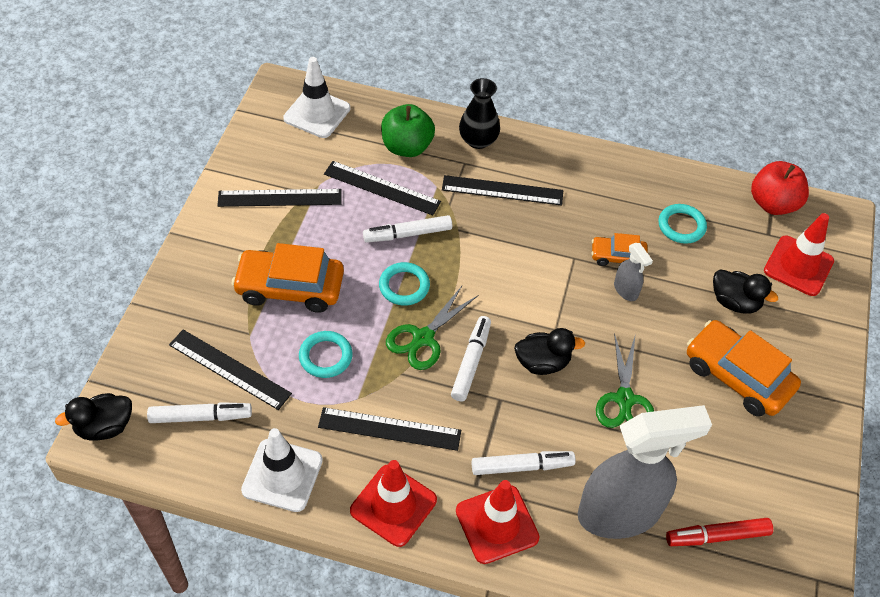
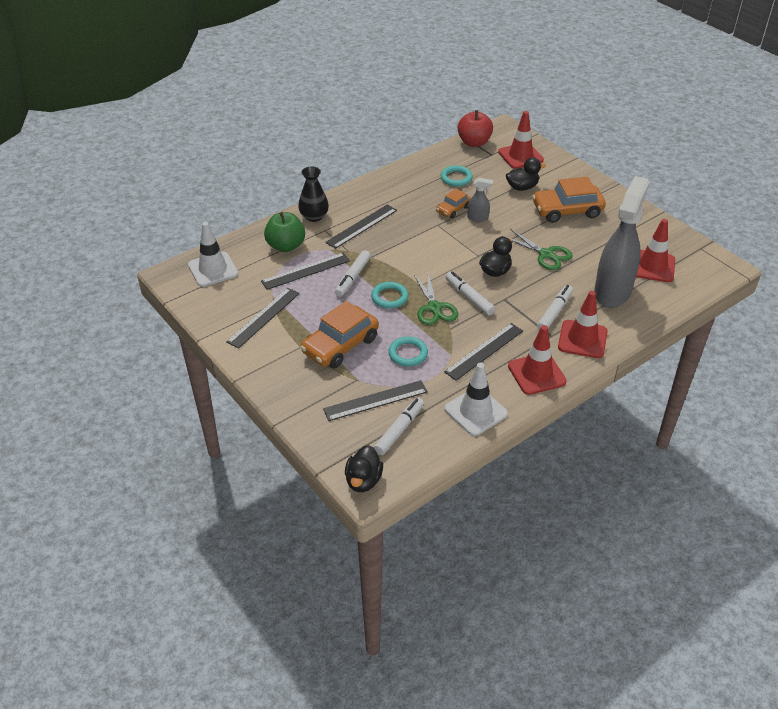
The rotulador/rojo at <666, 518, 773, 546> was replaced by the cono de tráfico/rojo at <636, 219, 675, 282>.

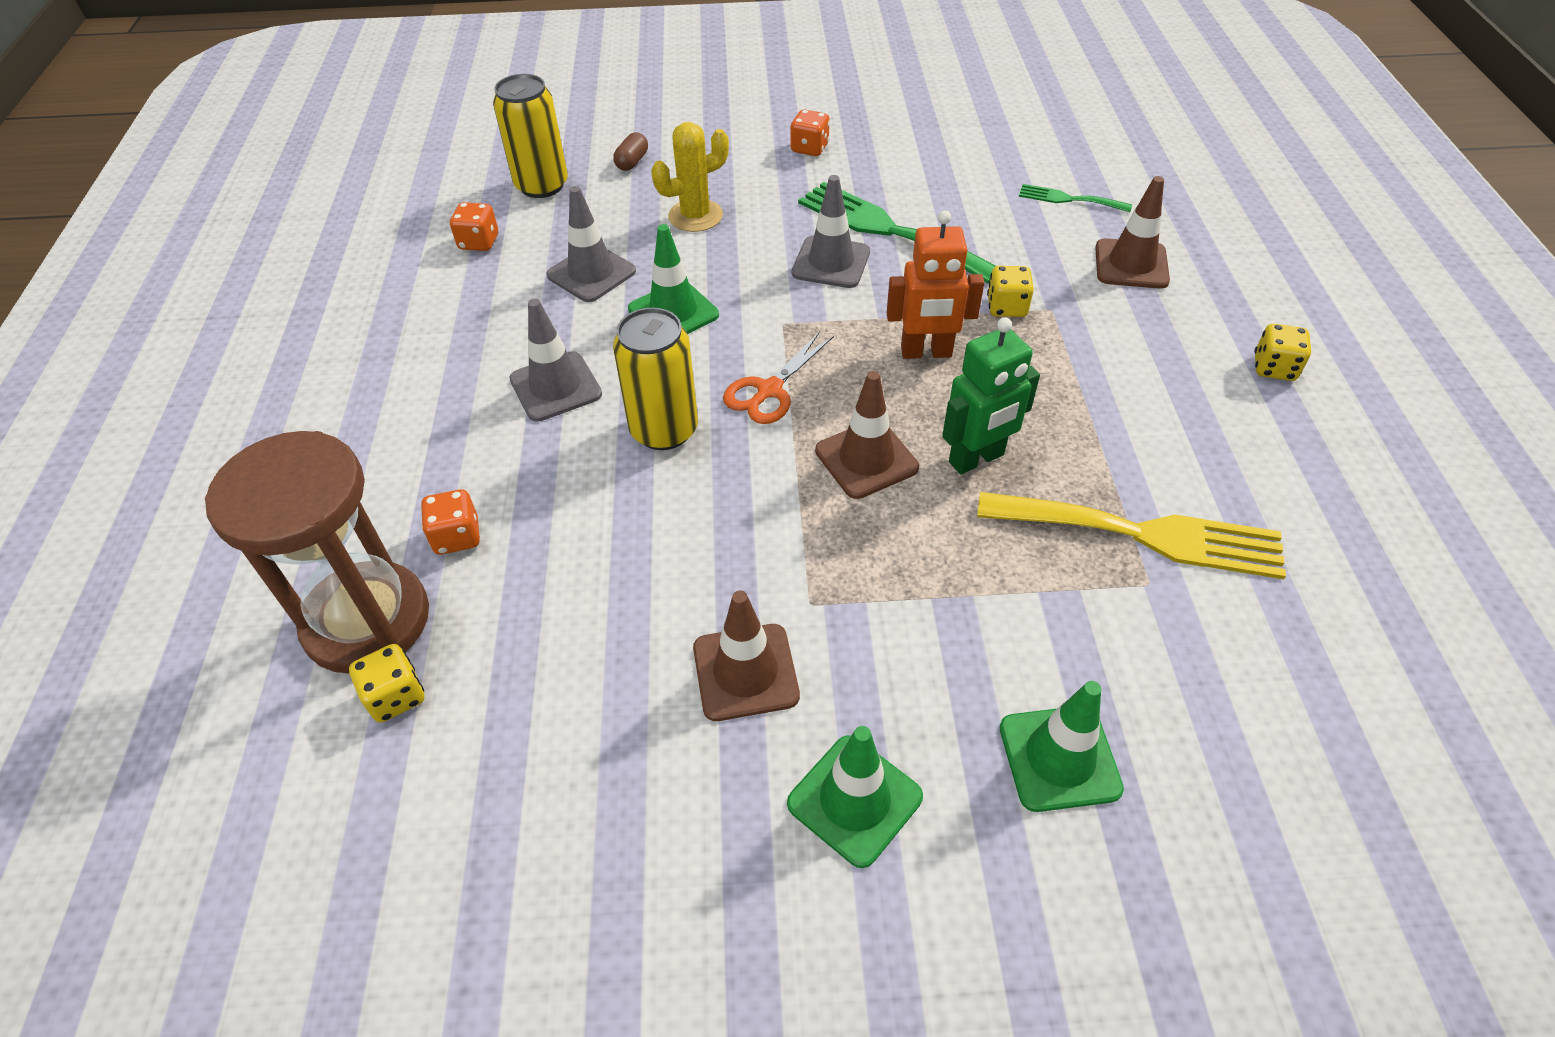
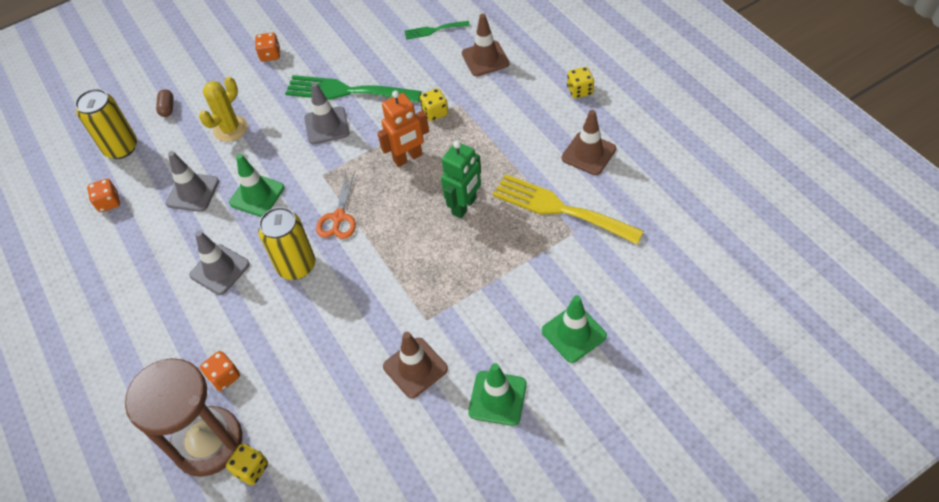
The tenedor/amarillo at <977, 492, 1286, 579> turned 135 degrees counterclockwise. The cono de tráfico/marrón moved from <815, 371, 919, 499> to <561, 110, 616, 175>.

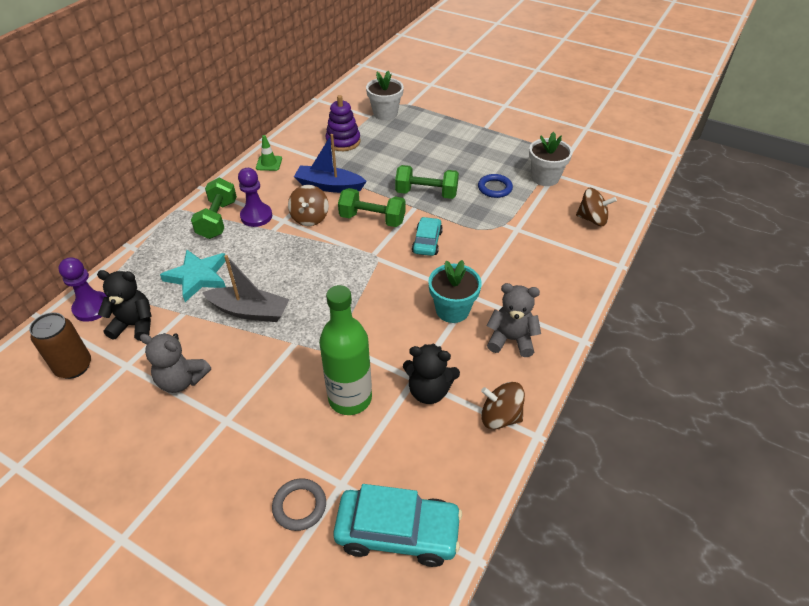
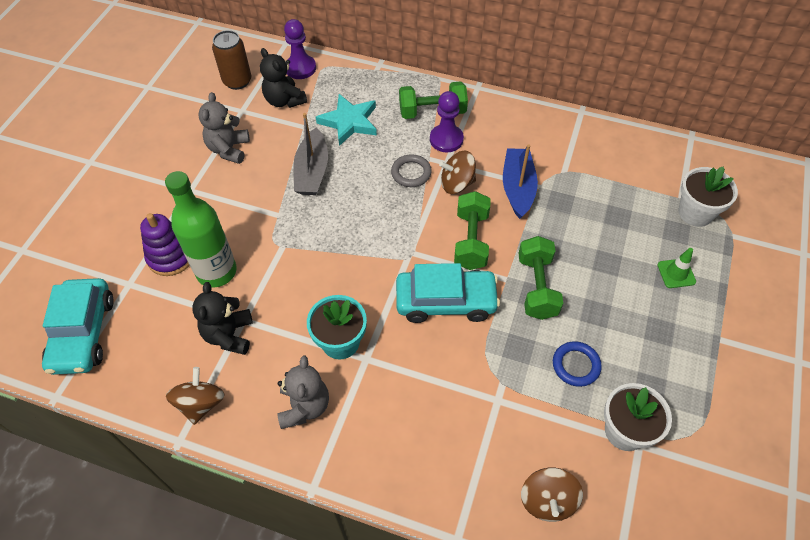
The juguete apilable/morado moved from <325, 95, 361, 151> to <140, 213, 190, 276>. The osito/negro at <97, 270, 152, 341> turned 150 degrees clockwise. The anillo/gris moved from <272, 478, 326, 531> to <391, 154, 432, 187>. The coche/turquesa at <412, 217, 443, 256> changed to 1.66 times the size. The cono de tráfico/verde moved from <256, 135, 282, 171> to <658, 248, 696, 288>.

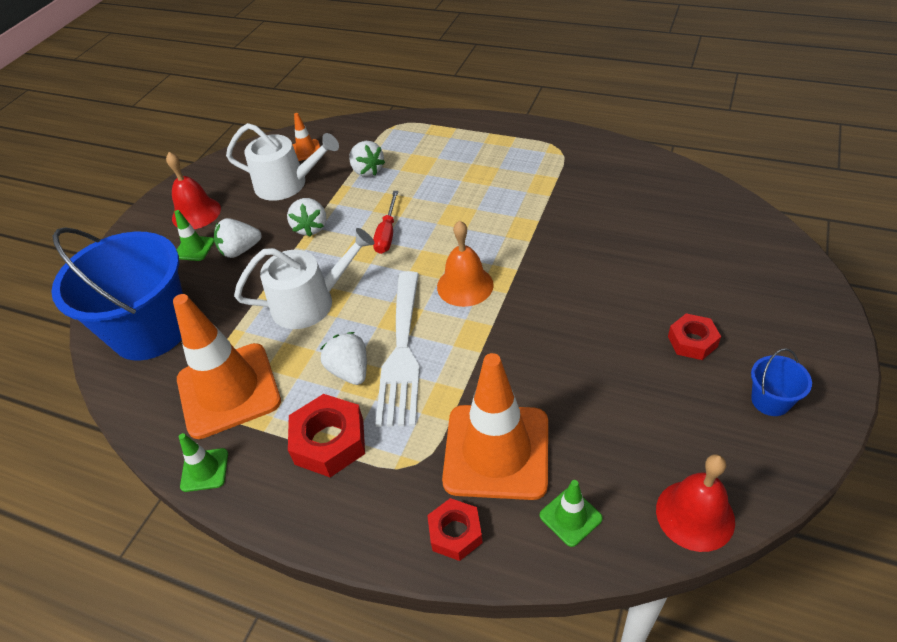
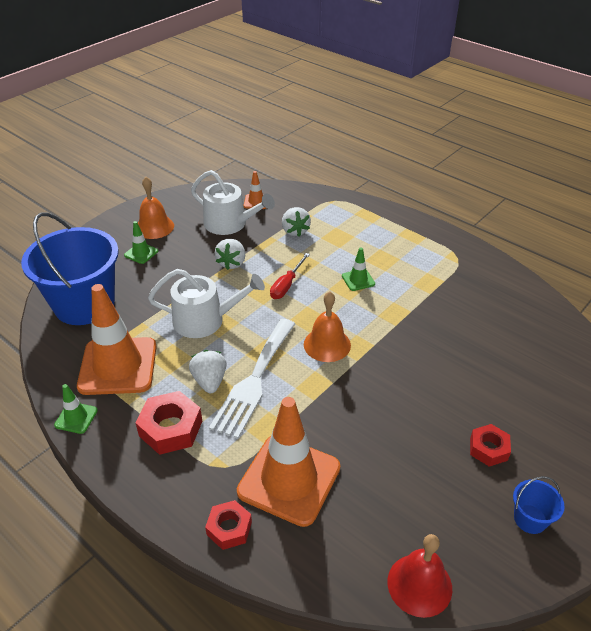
The campana/rojo at <166, 152, 221, 229> became the campana/naranja at <138, 177, 174, 239>. The cono de tráfico/verde moved from <540, 480, 603, 547> to <342, 247, 375, 291>. The fresa/blanco at <214, 218, 262, 258> disappeared.

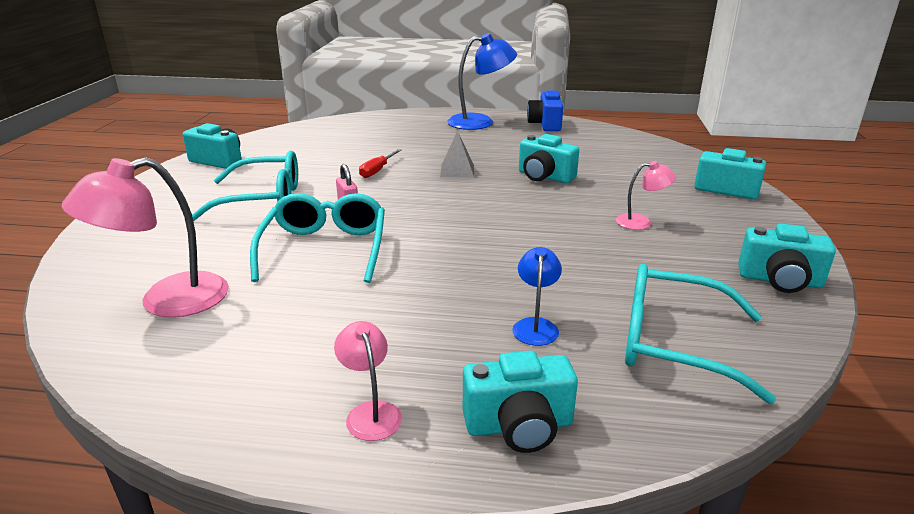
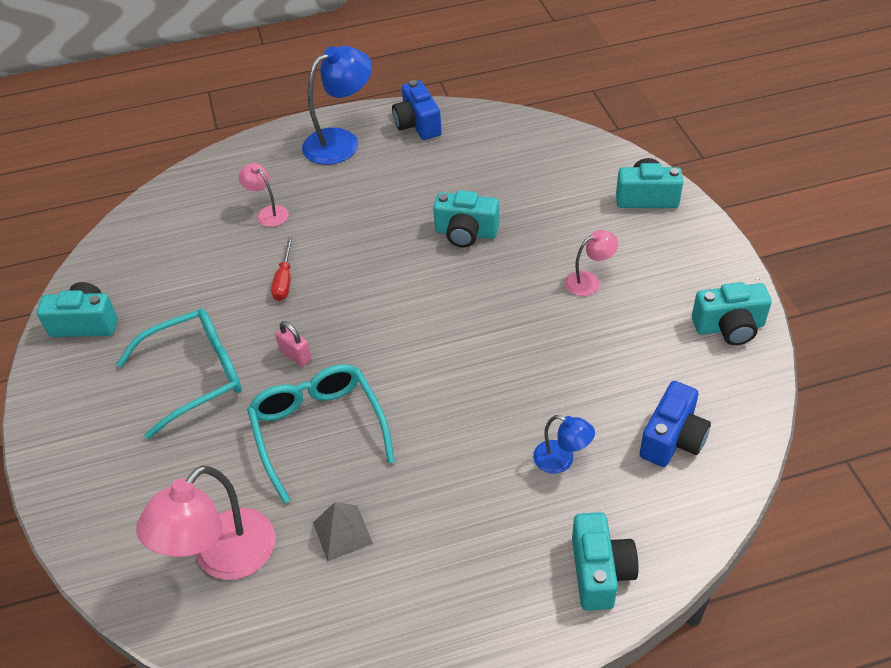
The lámpara/rosa moved from <334, 321, 402, 441> to <239, 163, 289, 227>. The pirámide/gris moved from <440, 131, 474, 177> to <313, 502, 373, 562>. The lámpara/azul at <512, 247, 562, 346> turned 135 degrees clockwise. The cámara/turquesa at <463, 351, 578, 453> turned 60 degrees counterclockwise. The gafas/turquesa at <625, 264, 776, 404> was replaced by the cámara/azul at <640, 381, 711, 467>.

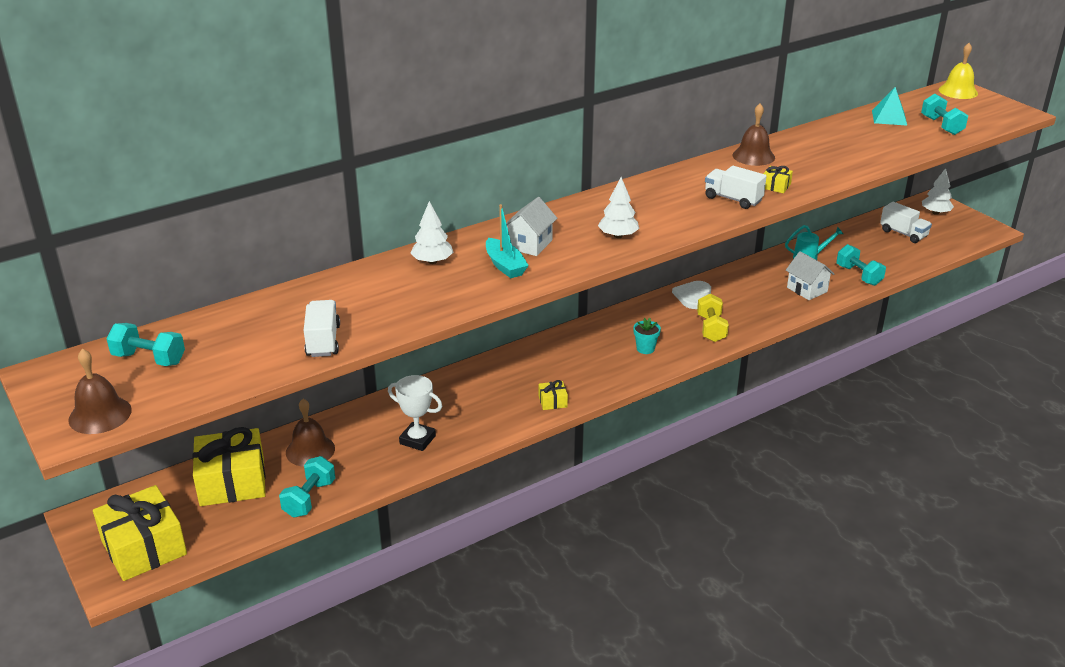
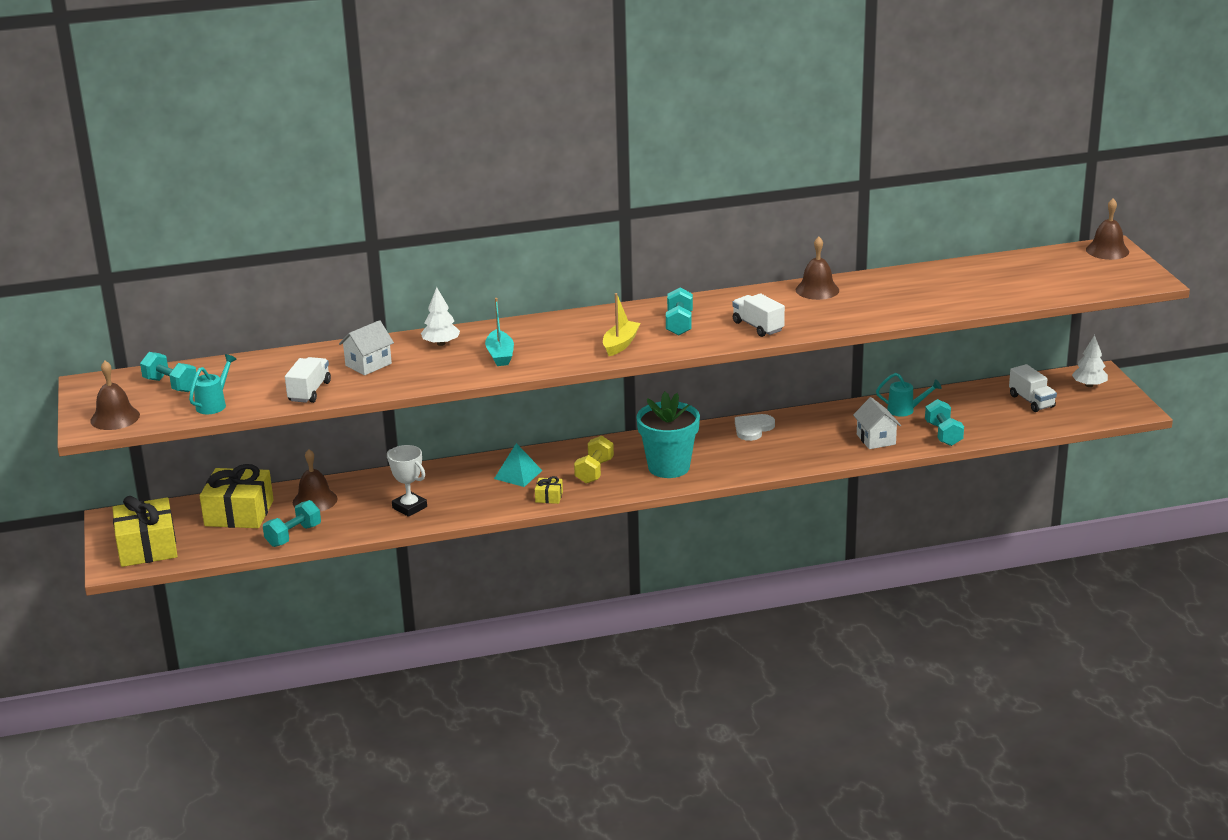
The regadera/turquesa at <189, 354, 237, 414> appeared. The casa/blanco moved from <506, 197, 557, 256> to <339, 320, 394, 375>. The pirámide/turquesa moved from <872, 87, 907, 126> to <494, 443, 542, 487>. The mancuerna/amarillo moved from <697, 293, 729, 342> to <574, 436, 614, 484>. The árbol/blanco at <598, 177, 639, 238> was replaced by the barco/amarillo at <603, 293, 640, 356>. The maceta/turquesa at <633, 318, 661, 354> changed to 2.29 times the size. The mancuerna/turquesa moved from <921, 94, 968, 135> to <666, 288, 693, 336>. The campana/amarillo at <939, 43, 978, 99> became the campana/marrón at <1086, 198, 1129, 260>. The regalo/amarillo at <763, 166, 793, 193> disappeared.

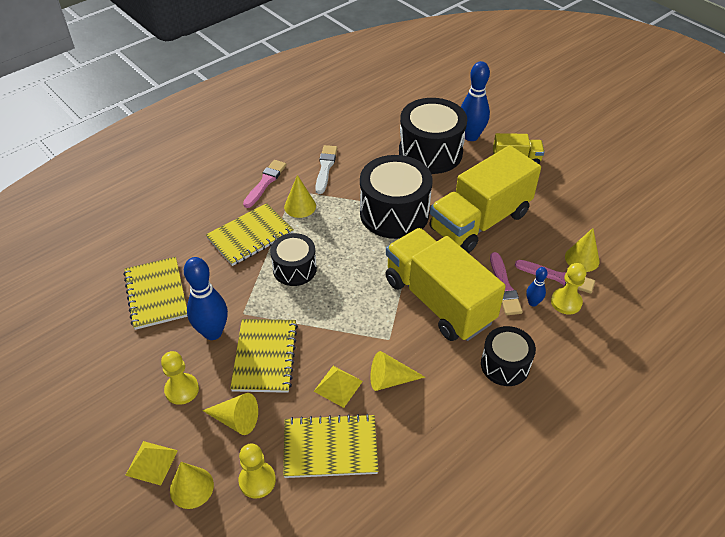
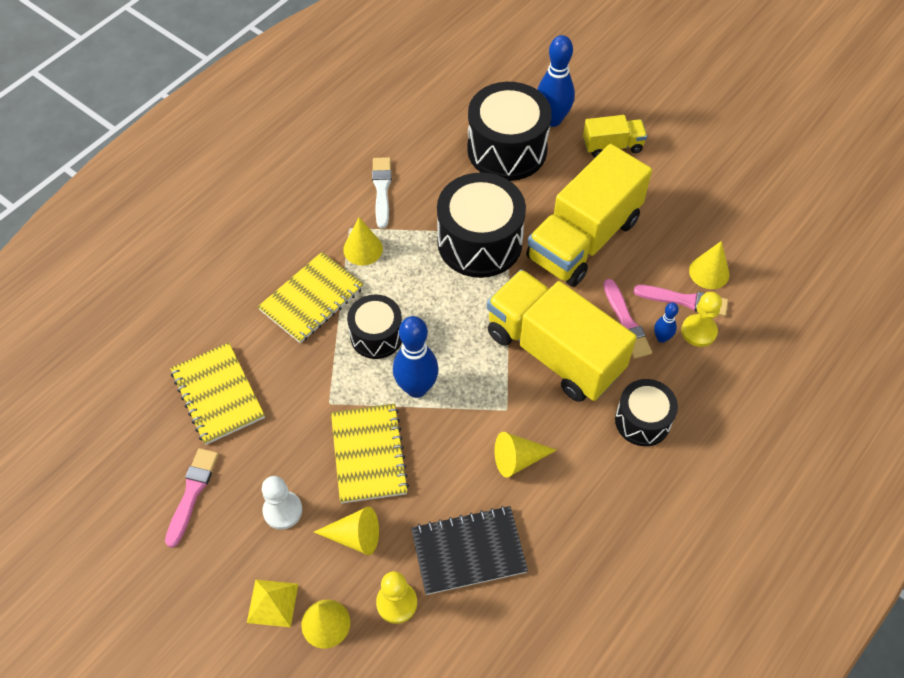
The pincel/rosa moved from <243, 160, 286, 208> to <165, 448, 219, 548>. The peón/amarillo at <161, 351, 199, 405> became the peón/blanco at <262, 476, 303, 530>. The bolo/azul moved from <184, 257, 228, 340> to <393, 316, 439, 398>. The cuaderno/amarillo at <283, 414, 378, 478> became the cuaderno/negro at <411, 506, 528, 595>. The pirámide/amarillo at <314, 366, 363, 408> disappeared.

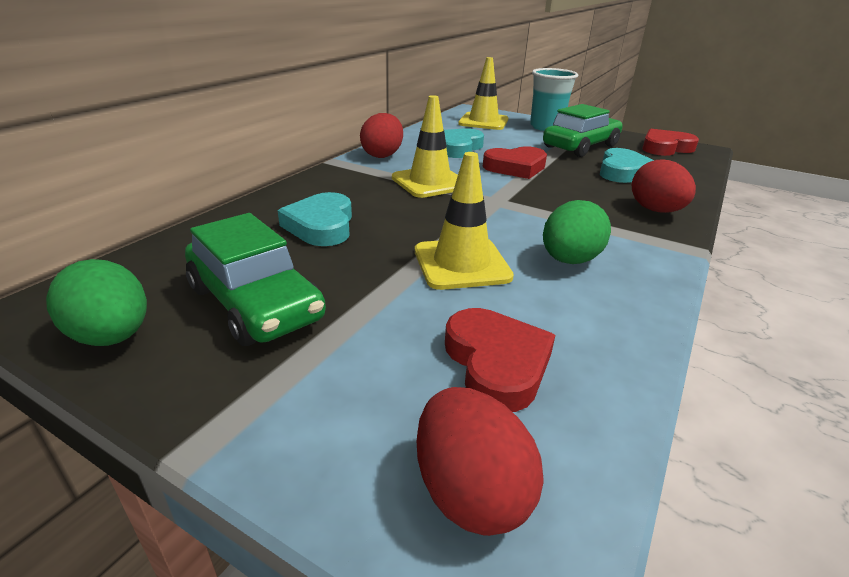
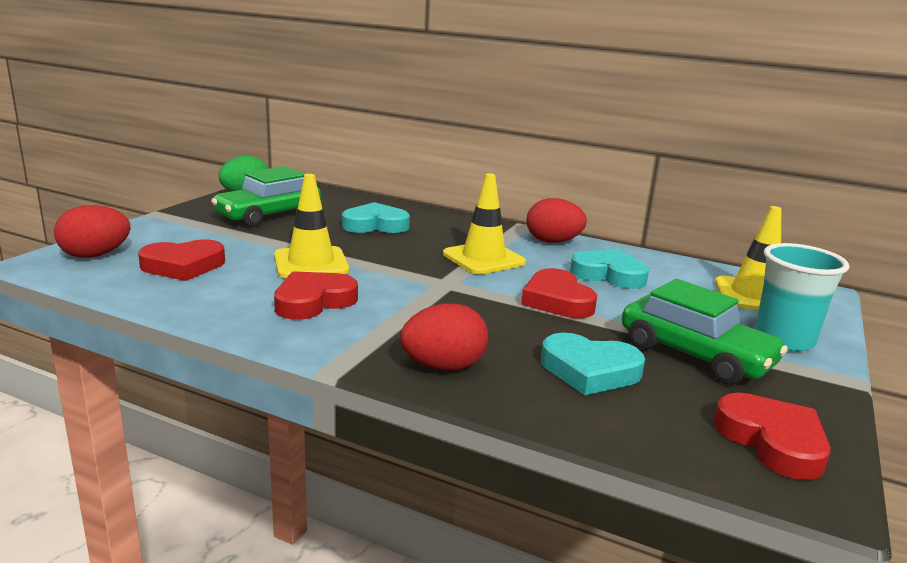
The huevo/verde at <543, 200, 611, 264> was replaced by the corazón/rojo at <274, 271, 358, 320>.

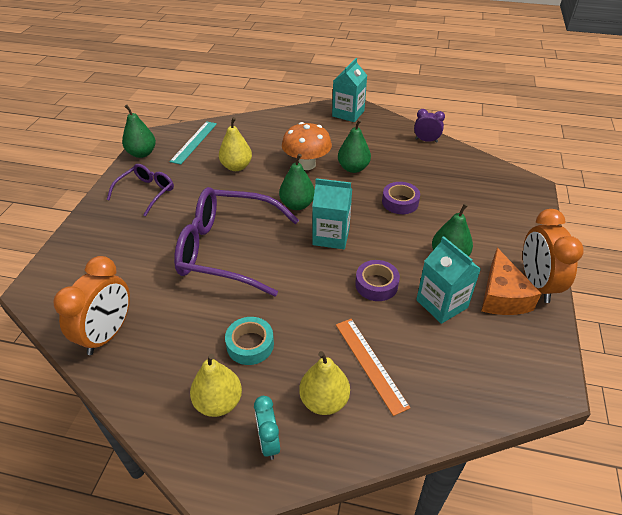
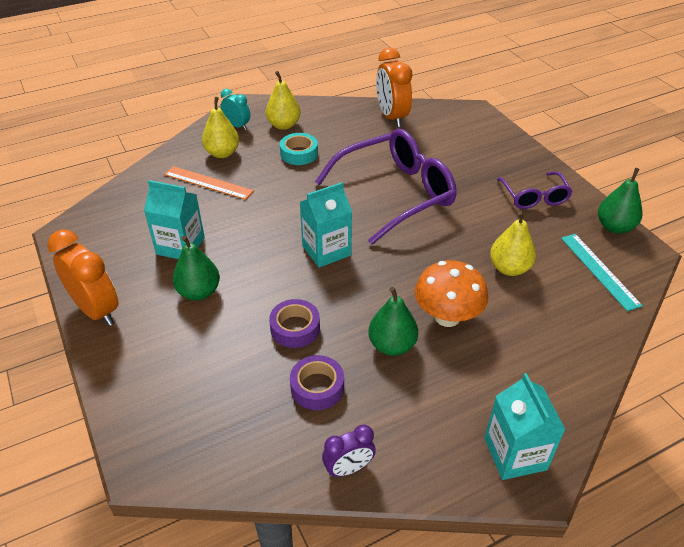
The cinta adhesiva/morado moved from <355, 260, 400, 301> to <290, 355, 344, 410>. The pera/verde at <279, 154, 315, 210> disappeared. The queso/naranja at <481, 248, 542, 315> disappeared.

